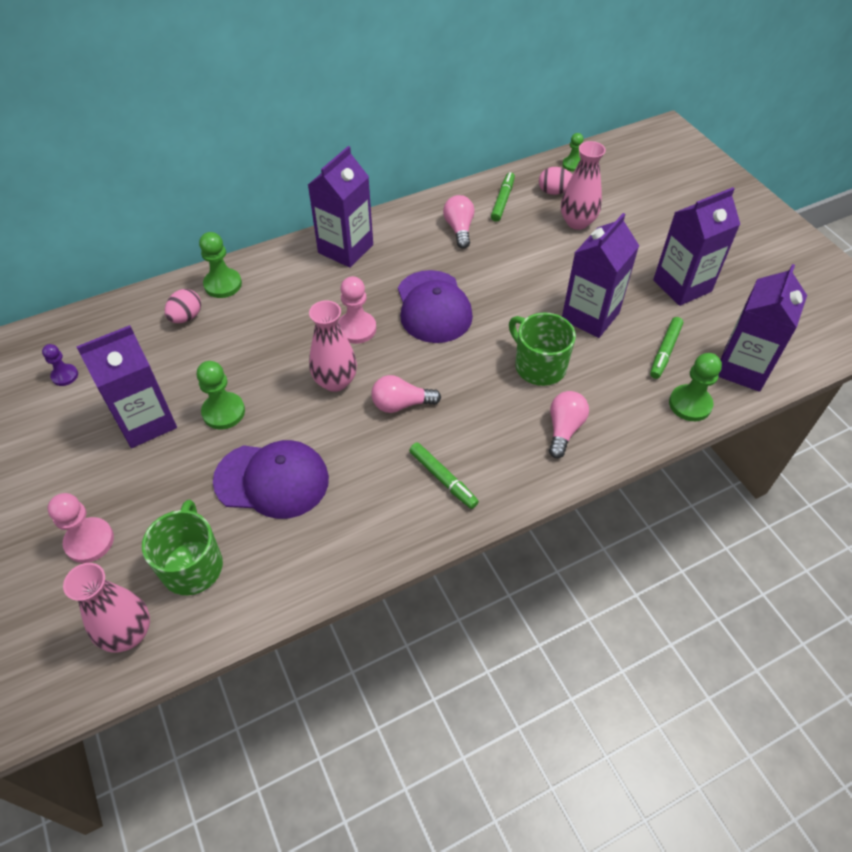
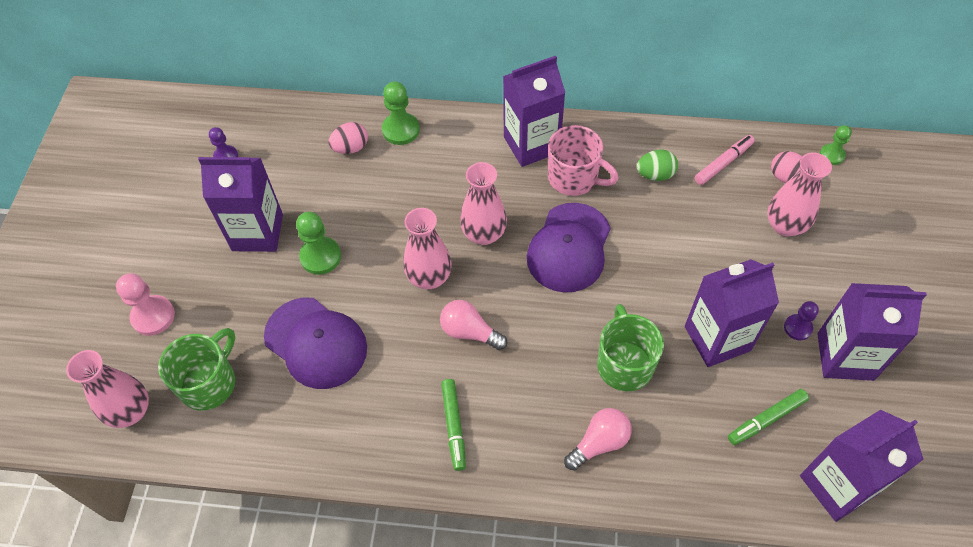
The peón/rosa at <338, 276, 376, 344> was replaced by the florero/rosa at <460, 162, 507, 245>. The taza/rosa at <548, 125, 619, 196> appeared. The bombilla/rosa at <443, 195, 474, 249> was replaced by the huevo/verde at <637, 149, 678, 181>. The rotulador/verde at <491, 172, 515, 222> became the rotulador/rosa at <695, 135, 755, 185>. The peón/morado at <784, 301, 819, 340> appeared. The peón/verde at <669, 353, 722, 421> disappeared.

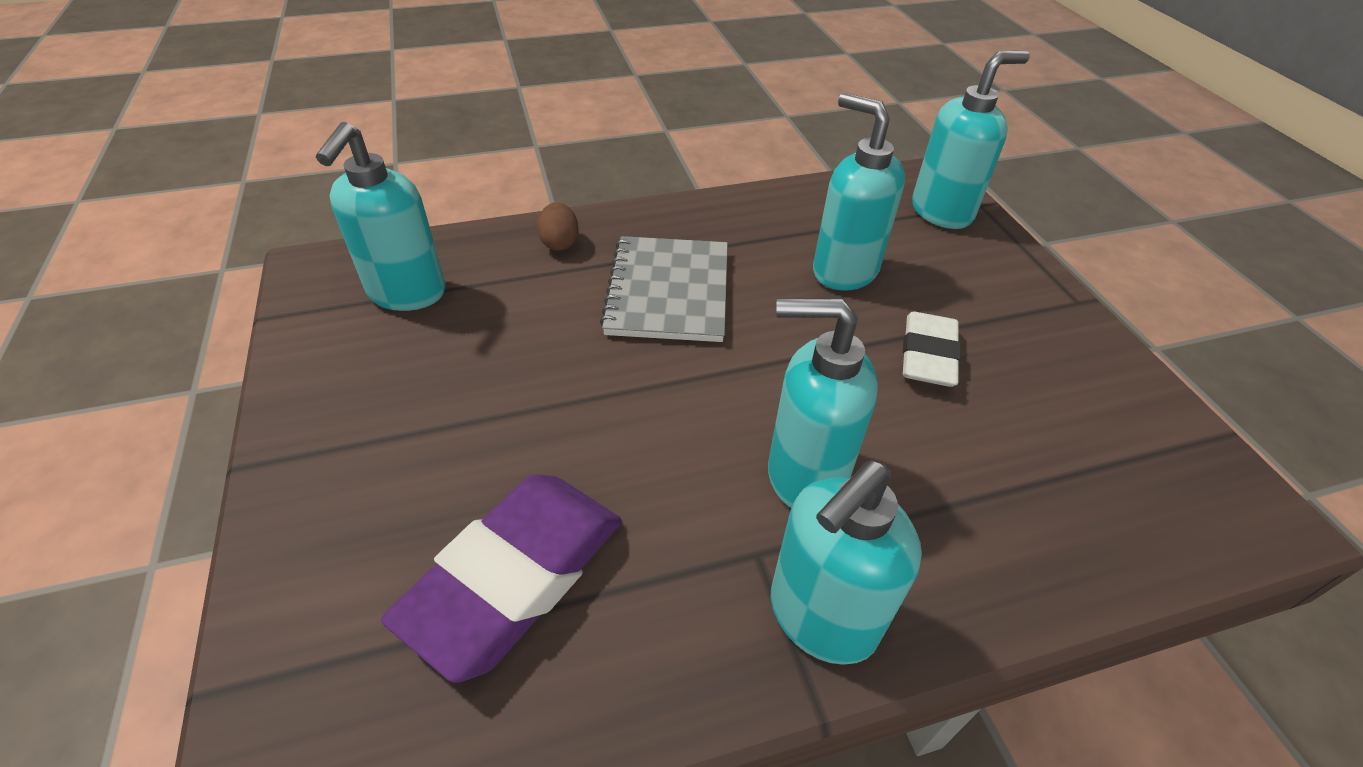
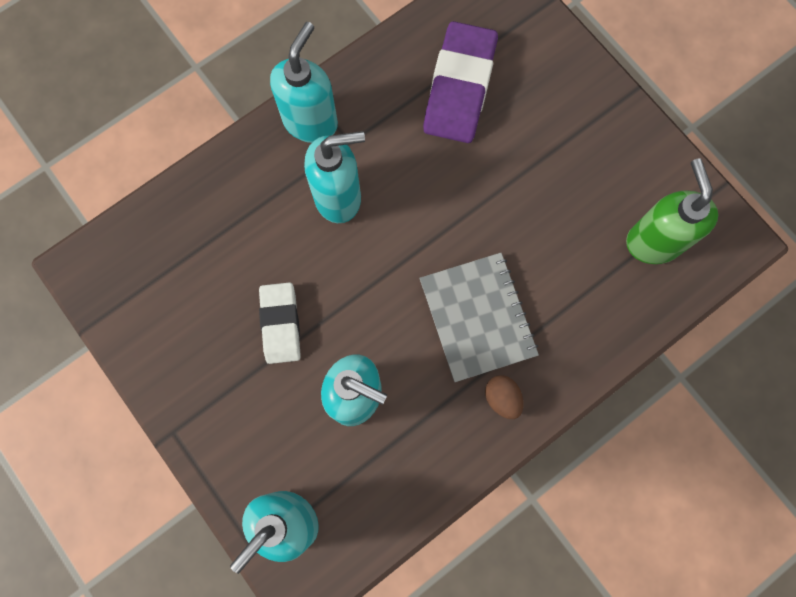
The huevo/marrón moved from <537, 202, 579, 251> to <485, 375, 523, 419>. The dispensador de jabón/turquesa at <316, 122, 446, 311> became the dispensador de jabón/verde at <626, 158, 718, 264>.

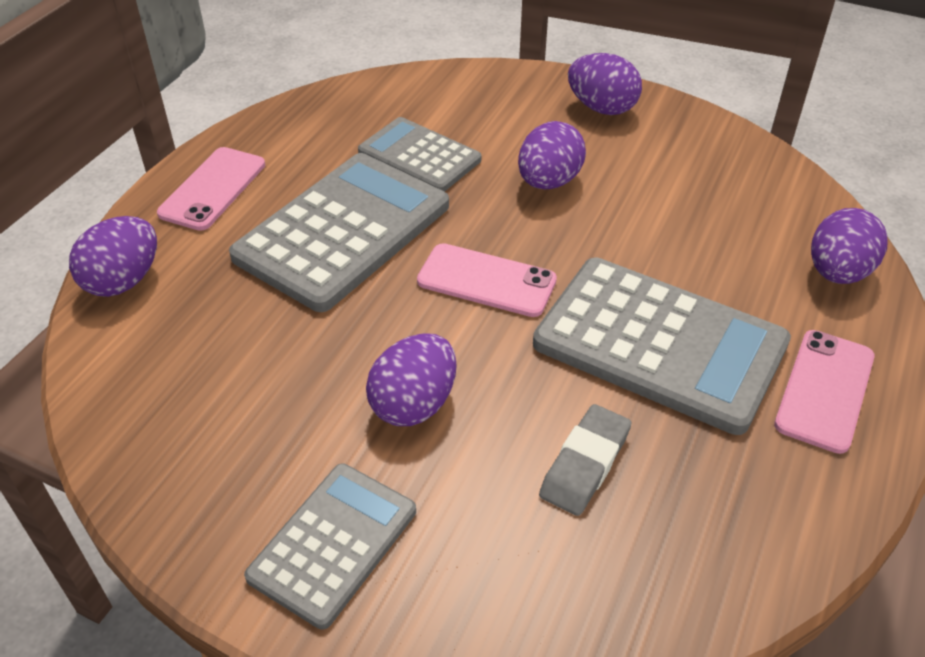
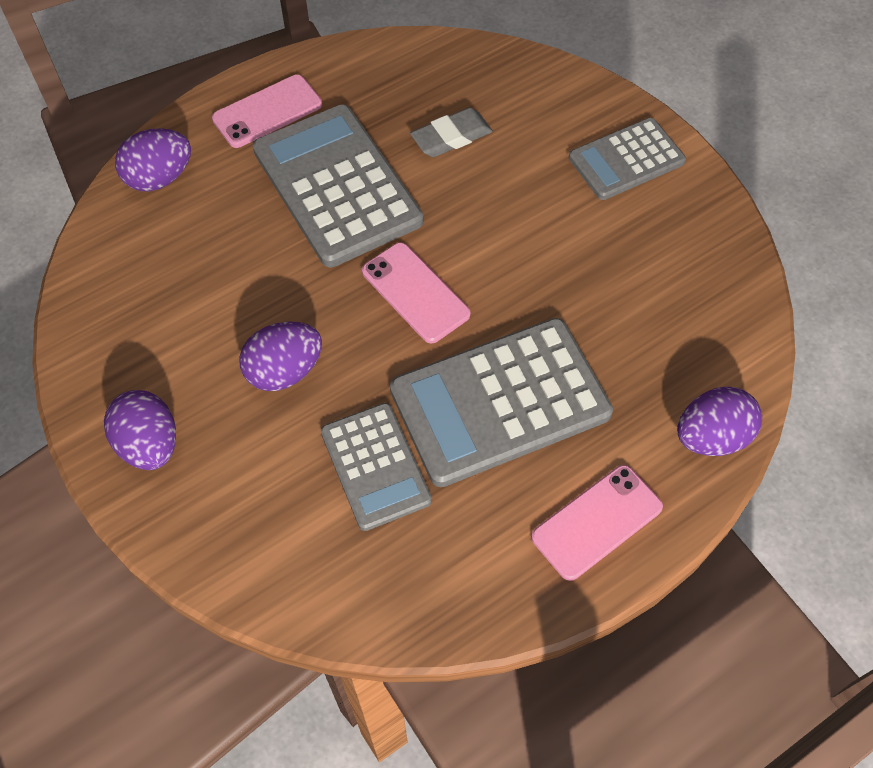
The huevo/morado at <366, 333, 457, 426> disappeared.

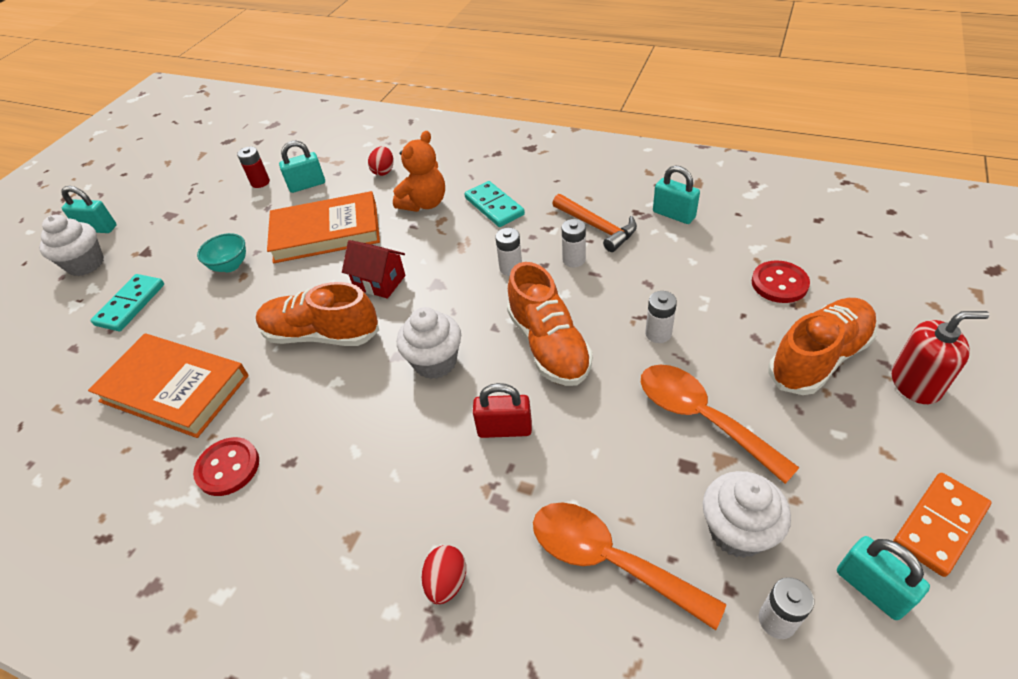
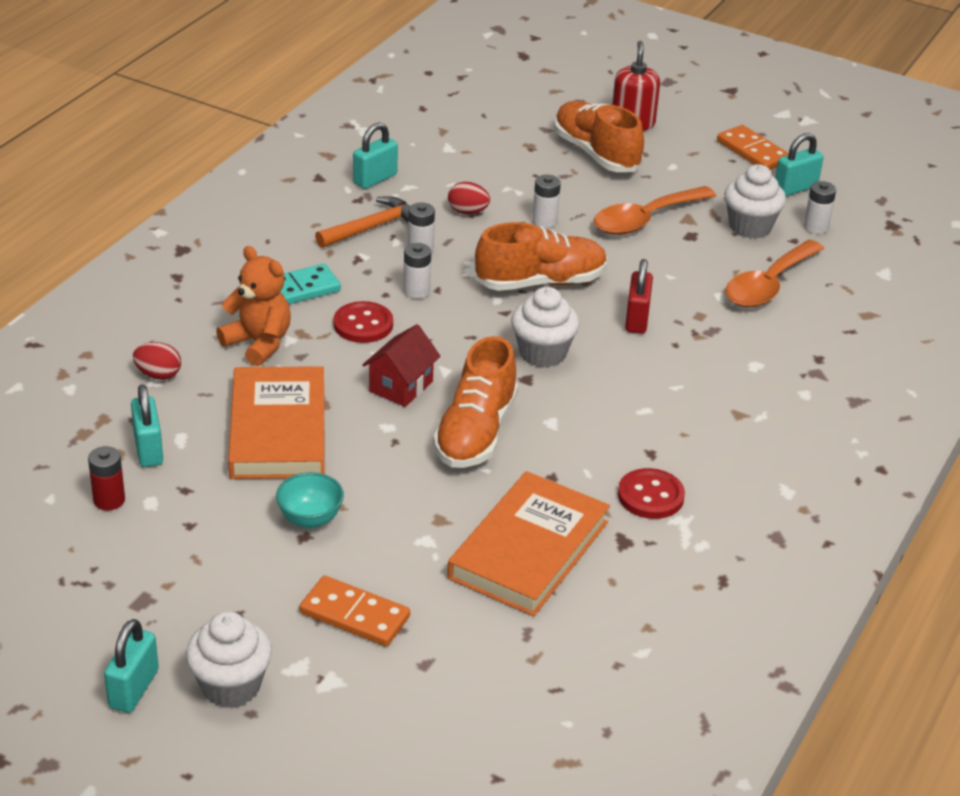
The ficha de dominó/turquesa at <91, 274, 164, 331> became the ficha de dominó/naranja at <299, 576, 410, 646>. The botón/rojo moved from <752, 261, 810, 303> to <333, 301, 393, 343>. The huevo/rojo moved from <422, 545, 466, 604> to <448, 182, 490, 214>.

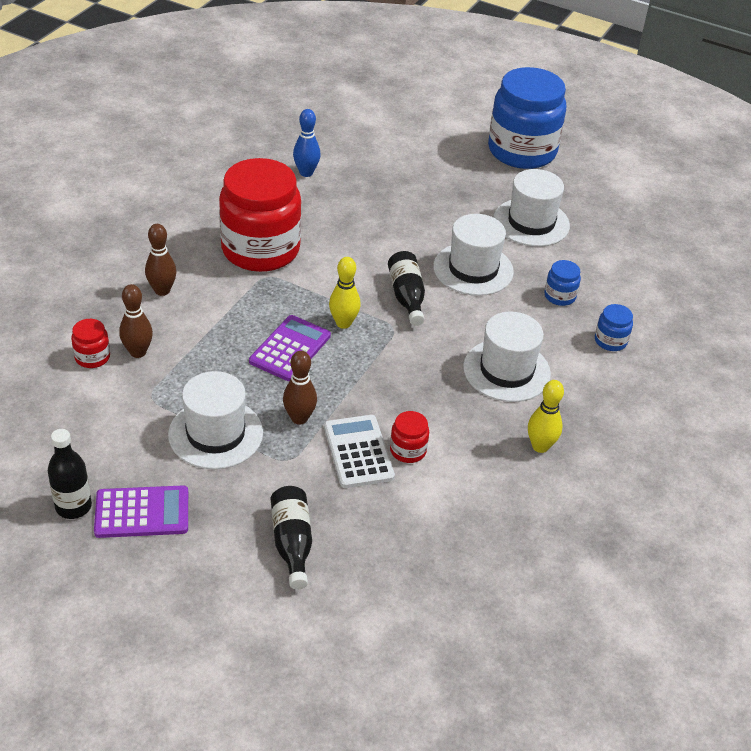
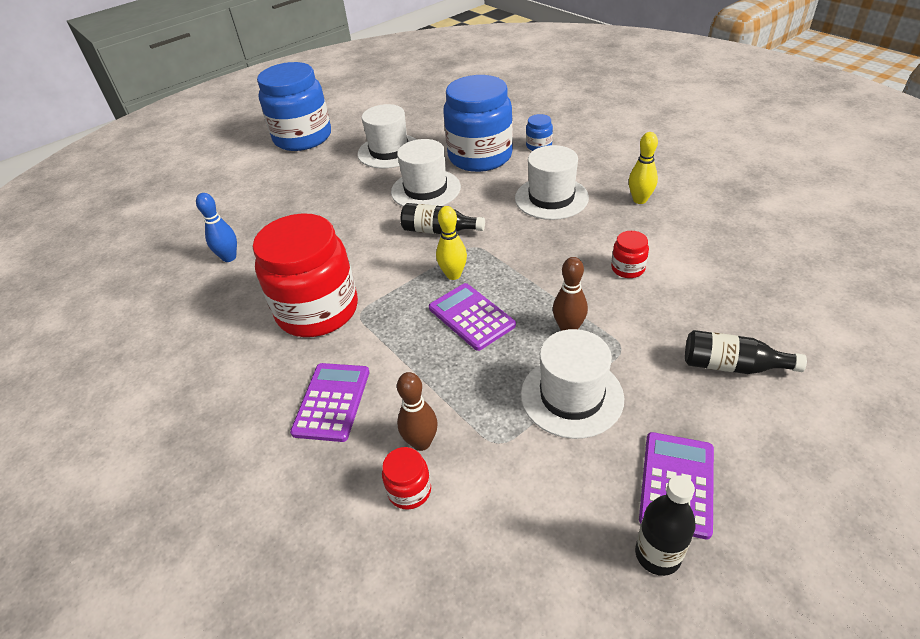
The bolo/marrón at <145, 224, 176, 296> was replaced by the calculadora/morado at <290, 363, 369, 442>. The tarro/azul at <544, 260, 581, 306> changed to 2.48 times the size. The calculadora/blanco at <324, 415, 395, 488> disappeared.

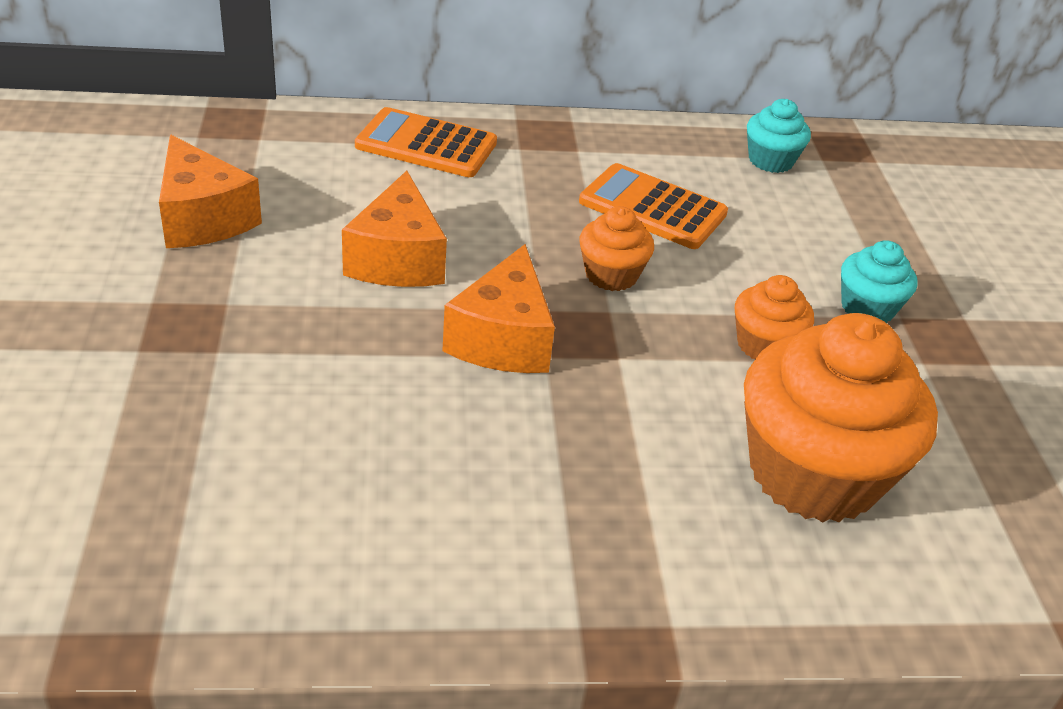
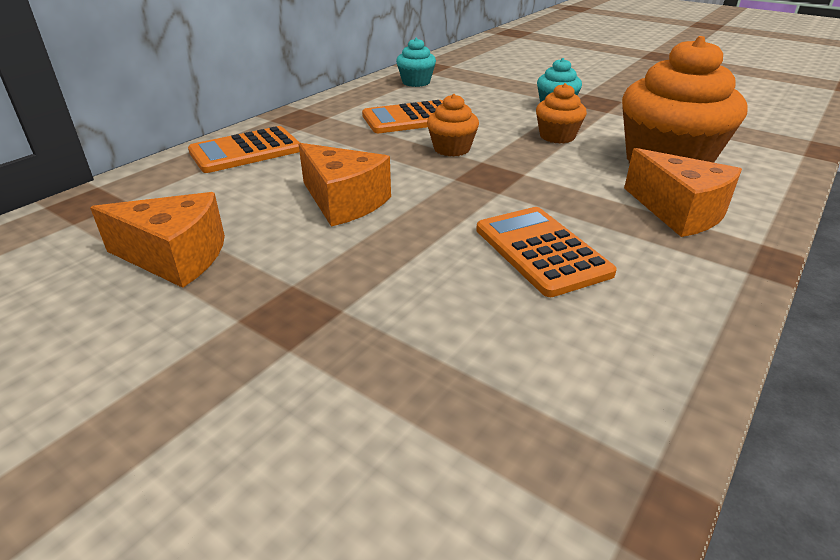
The calculadora/naranja at <476, 207, 617, 297> appeared. The queso/naranja moved from <442, 244, 555, 373> to <624, 148, 742, 237>.

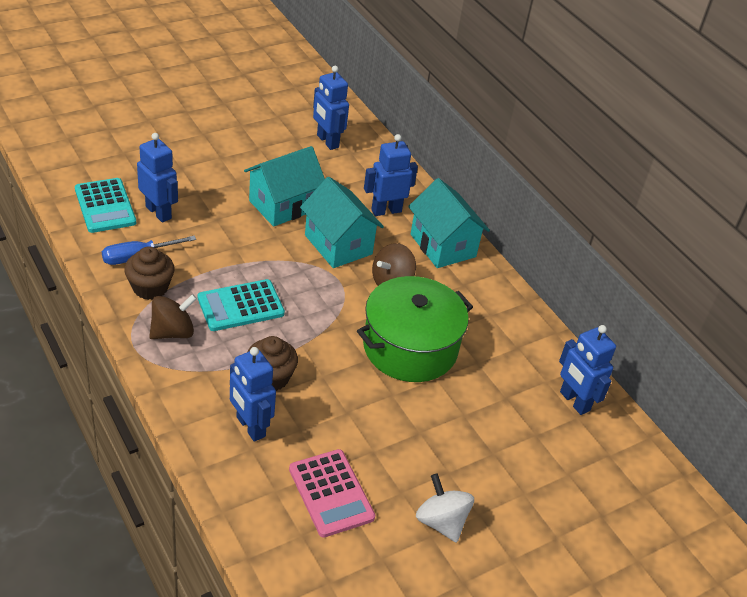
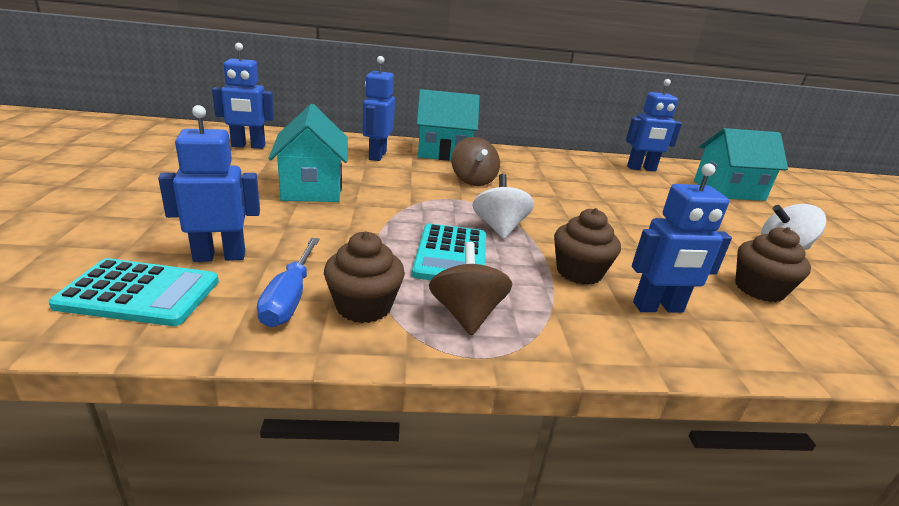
The peonza/blanco at <473, 174, 534, 239> appeared. The casa/turquesa moved from <300, 177, 384, 268> to <694, 128, 788, 201>. The calculadora/rosa at <289, 449, 375, 538> was replaced by the magdalena/marrón at <735, 227, 811, 302>. The olla/verde at <357, 276, 473, 382> disappeared.

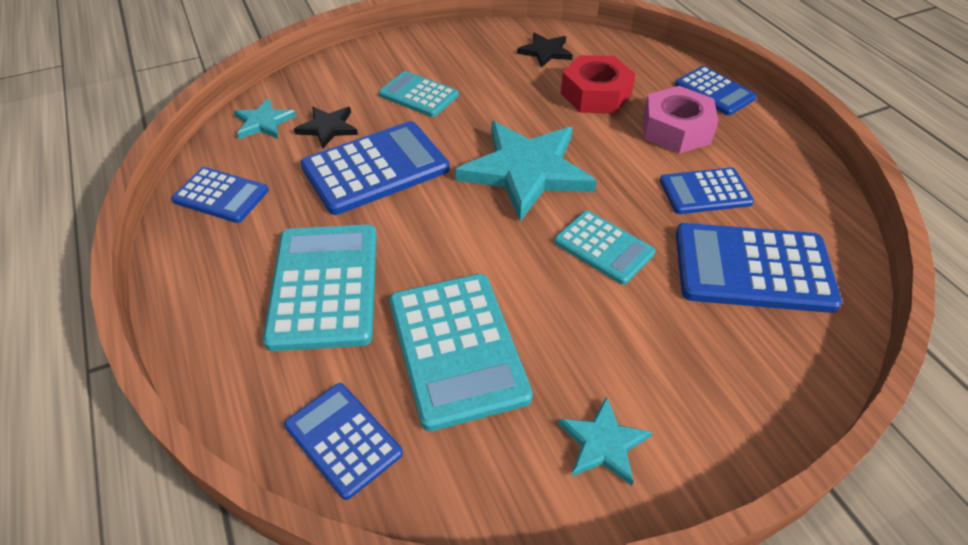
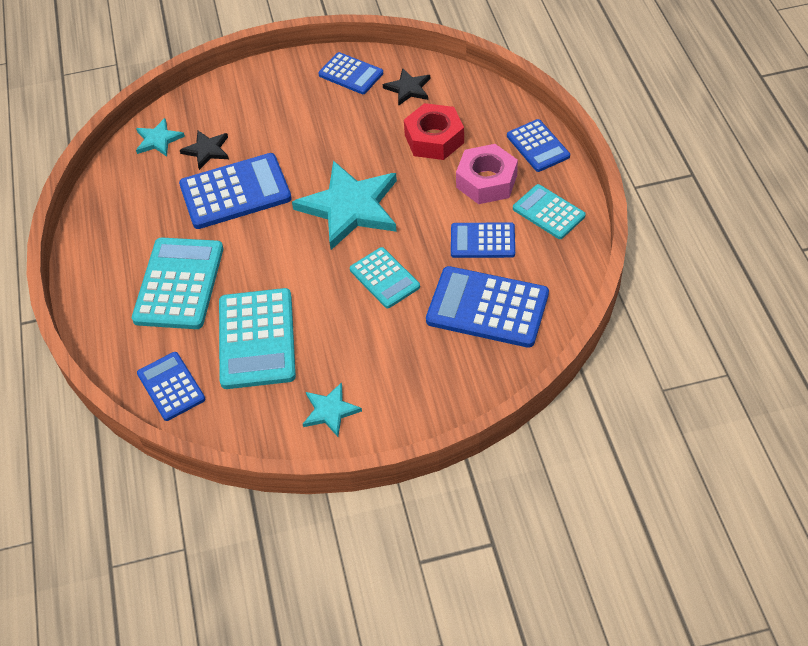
The calculadora/azul moved from <171, 167, 269, 223> to <318, 52, 383, 94>. The calculadora/turquesa moved from <379, 71, 459, 117> to <513, 184, 586, 239>.

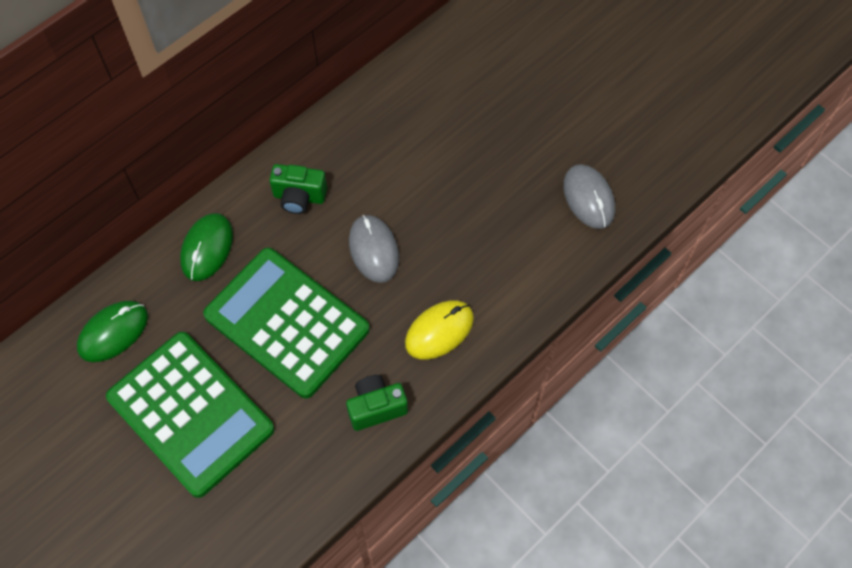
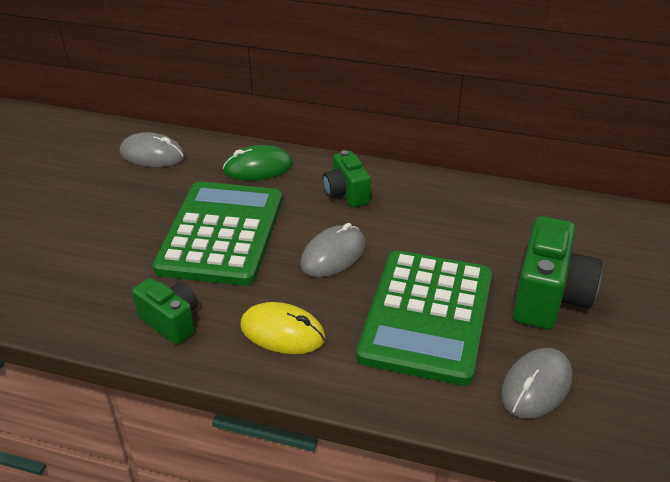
The ratón/verde at <77, 301, 148, 362> became the ratón/gris at <120, 132, 185, 167>. The calculadora/verde moved from <106, 332, 275, 498> to <356, 250, 492, 386>. The cámara/verde at <513, 216, 602, 329> appeared.

